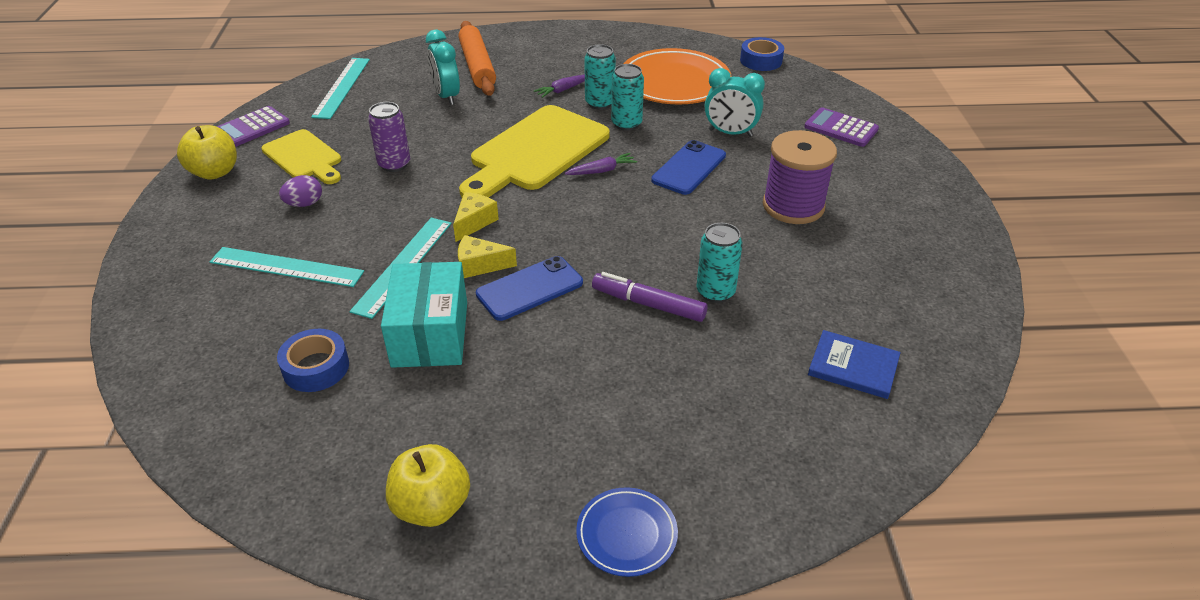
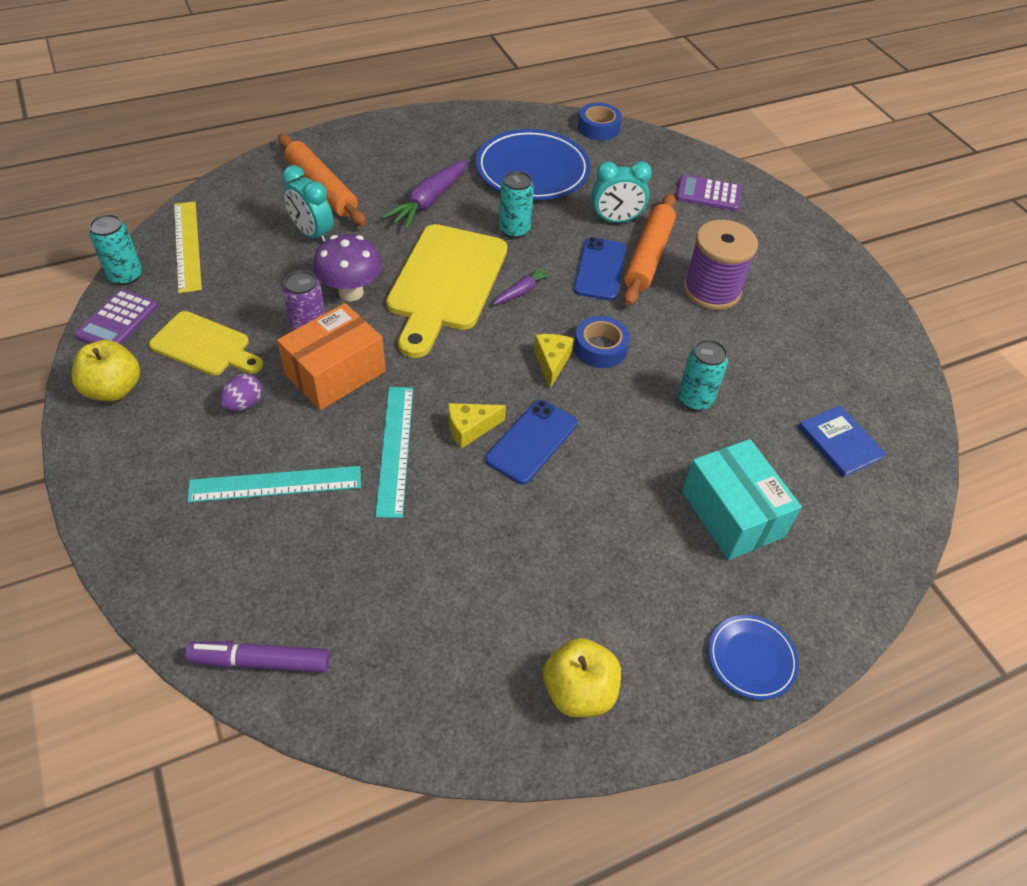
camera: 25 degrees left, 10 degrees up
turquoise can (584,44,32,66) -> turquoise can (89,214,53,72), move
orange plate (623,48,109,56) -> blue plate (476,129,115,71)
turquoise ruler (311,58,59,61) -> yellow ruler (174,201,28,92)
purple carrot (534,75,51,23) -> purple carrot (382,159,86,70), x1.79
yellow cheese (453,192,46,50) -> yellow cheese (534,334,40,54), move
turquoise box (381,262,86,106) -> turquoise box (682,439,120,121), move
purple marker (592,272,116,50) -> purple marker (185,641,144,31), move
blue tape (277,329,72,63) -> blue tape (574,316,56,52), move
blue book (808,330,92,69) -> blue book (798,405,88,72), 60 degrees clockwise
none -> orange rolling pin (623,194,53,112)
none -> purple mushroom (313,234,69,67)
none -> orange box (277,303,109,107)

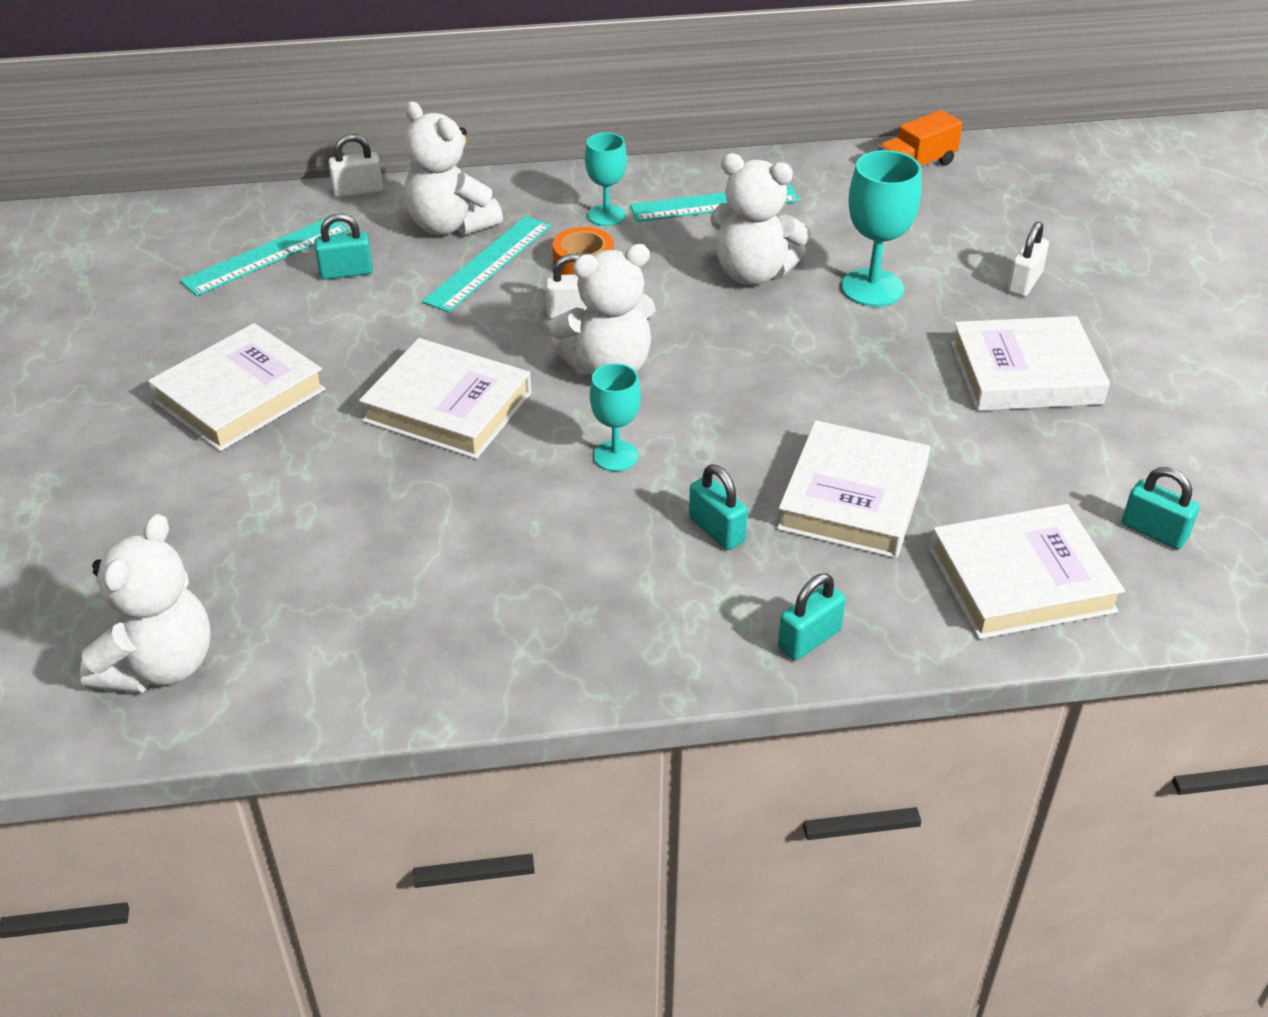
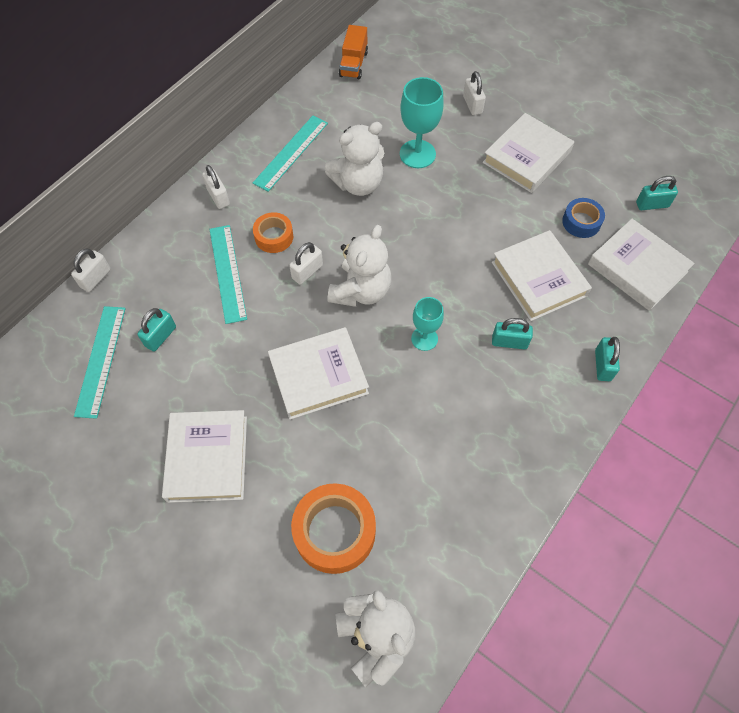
camera: 45 degrees left, 20 degrees up
white teddy bear (404,101,99,135) -> none
turquoise goblet (585,132,42,94) -> none
white book (929,504,196,135) -> white book (588,219,107,92), 75 degrees counterclockwise
none -> white padlock (202,165,28,44)
none -> blue tape (562,198,43,40)
none -> orange tape (291,483,85,91)

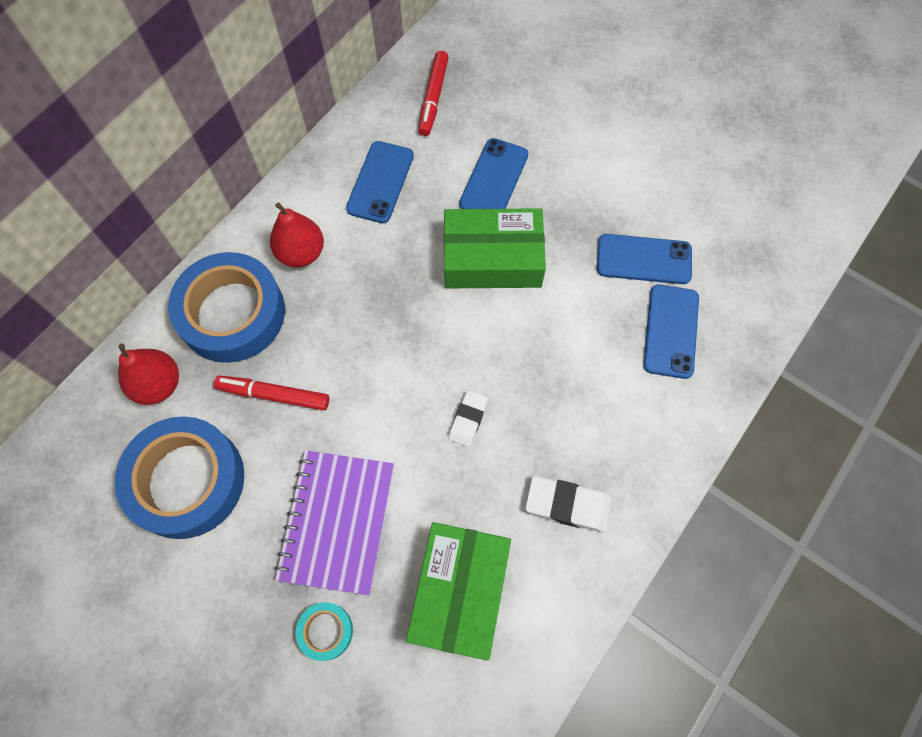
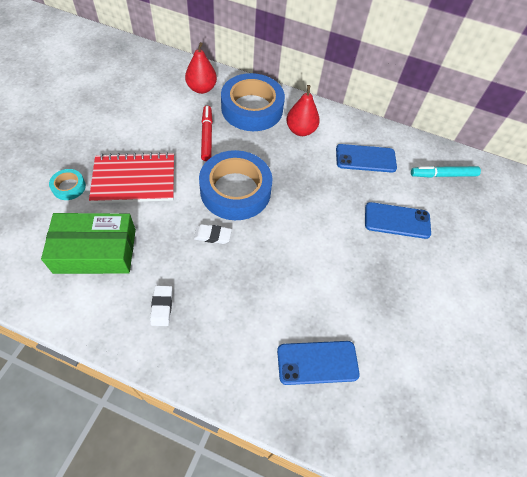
camera: 70 degrees right, 10 degrees down
red marker (418,51,31,85) -> turquoise marker (411,166,70,12)
green box (444,208,102,80) -> none
blue phone (597,234,95,50) -> none
blue tape (115,416,129,123) -> blue tape (199,150,73,70), move
purple notebook (275,450,119,145) -> red notebook (89,152,85,51)
white eraser (525,476,87,56) -> white eraser (150,286,23,40), x0.66

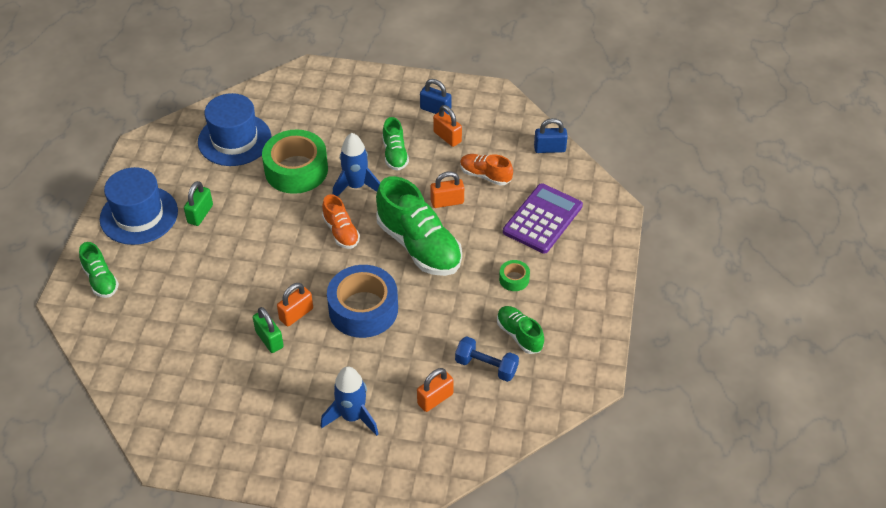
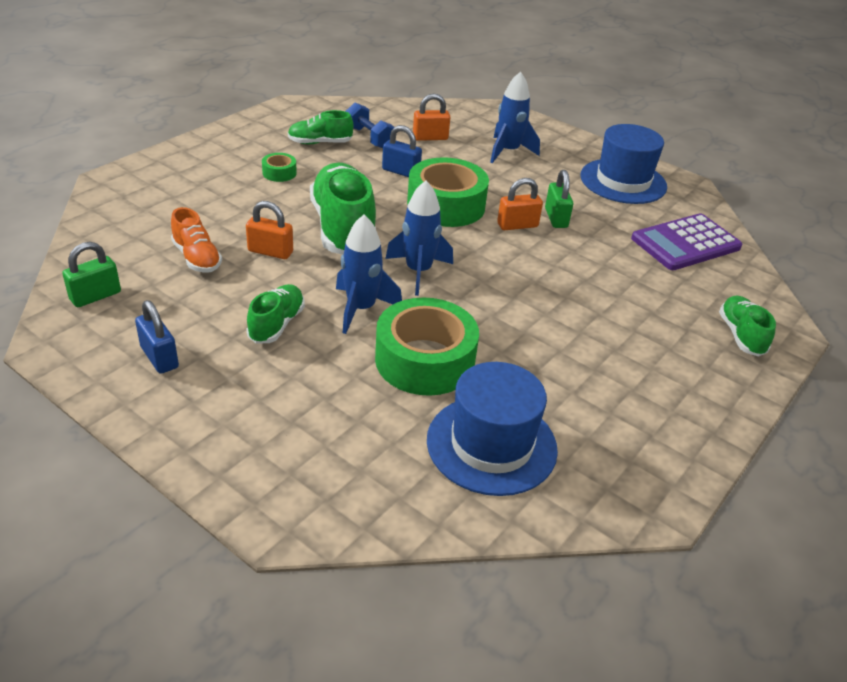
camera: 155 degrees left, 10 degrees down
orange padlock (433,105,29,42) -> none
blue padlock (534,118,34,35) -> blue padlock (382,125,40,52), move
blue hat (100,167,78,78) -> blue hat (580,124,87,80), move
green padlock (184,181,29,45) -> green padlock (62,242,59,65), move
purple calculator (503,183,80,71) -> purple calculator (631,213,111,57), move
orange shoe (322,194,38,55) -> blue rocket (385,181,68,115)
blue tape (327,265,71,73) -> green tape (407,157,82,70)
green shoe (497,306,47,48) -> green shoe (288,110,65,34), 90 degrees clockwise

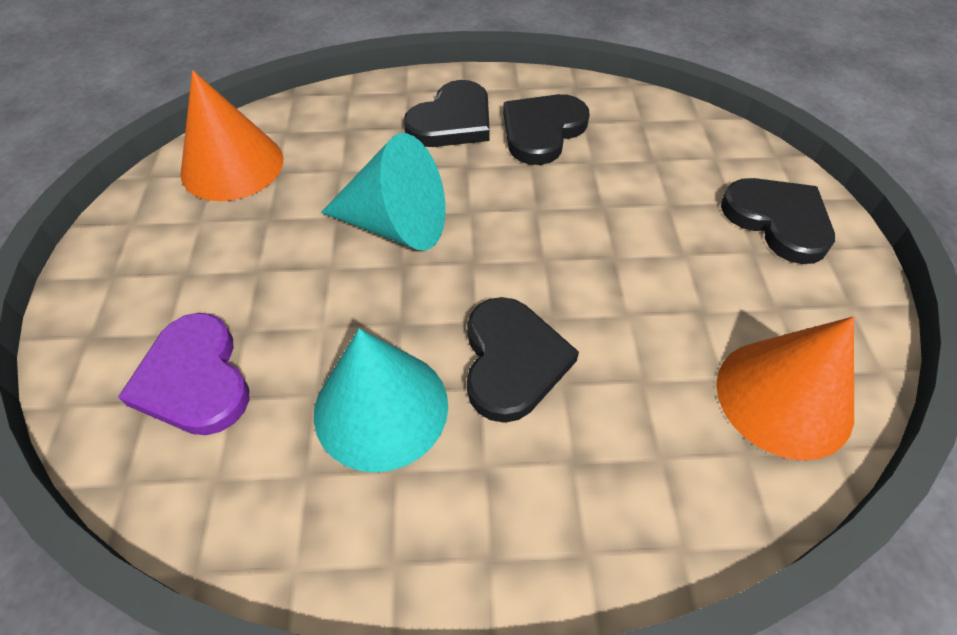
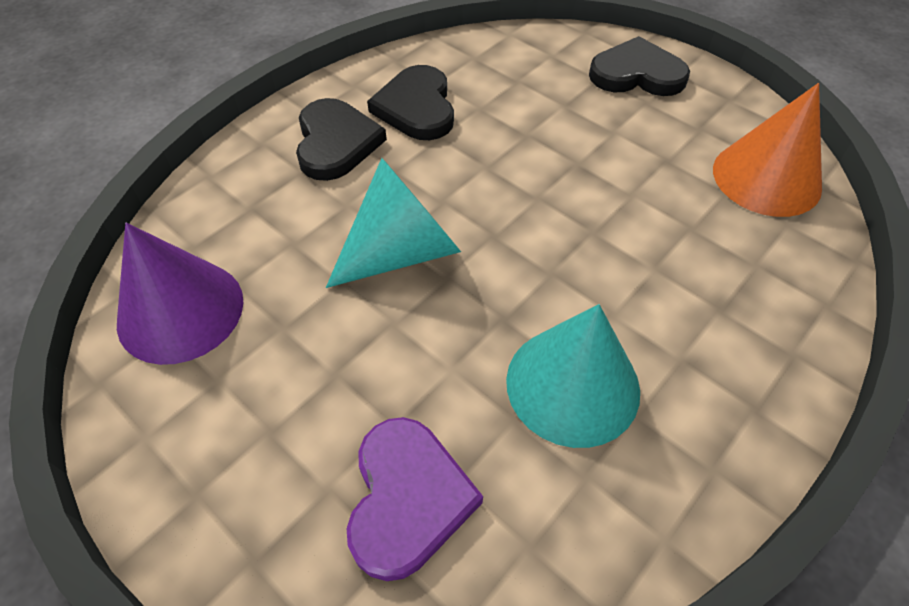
camera: 45 degrees left, 0 degrees up
orange cone (180,70,103,131) -> purple cone (117,223,126,142)
black heart (467,297,112,126) -> none
purple heart (118,313,131,122) -> purple heart (347,417,136,164), 105 degrees counterclockwise

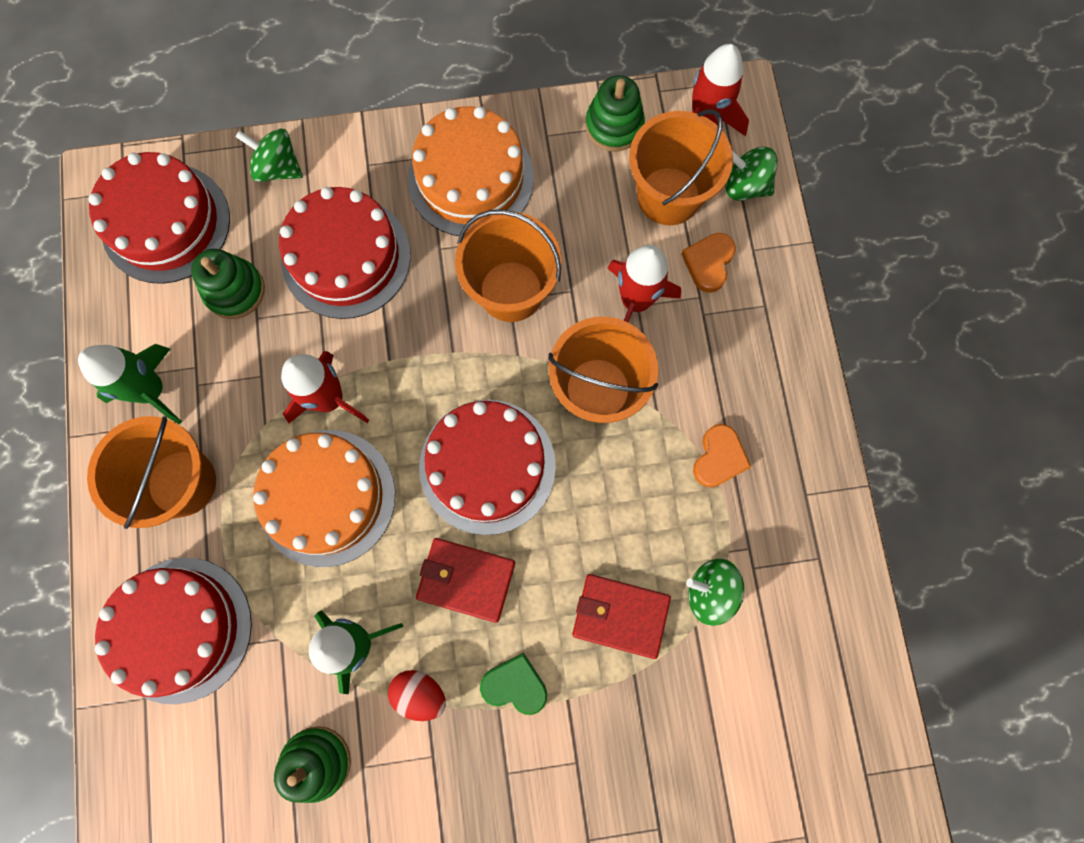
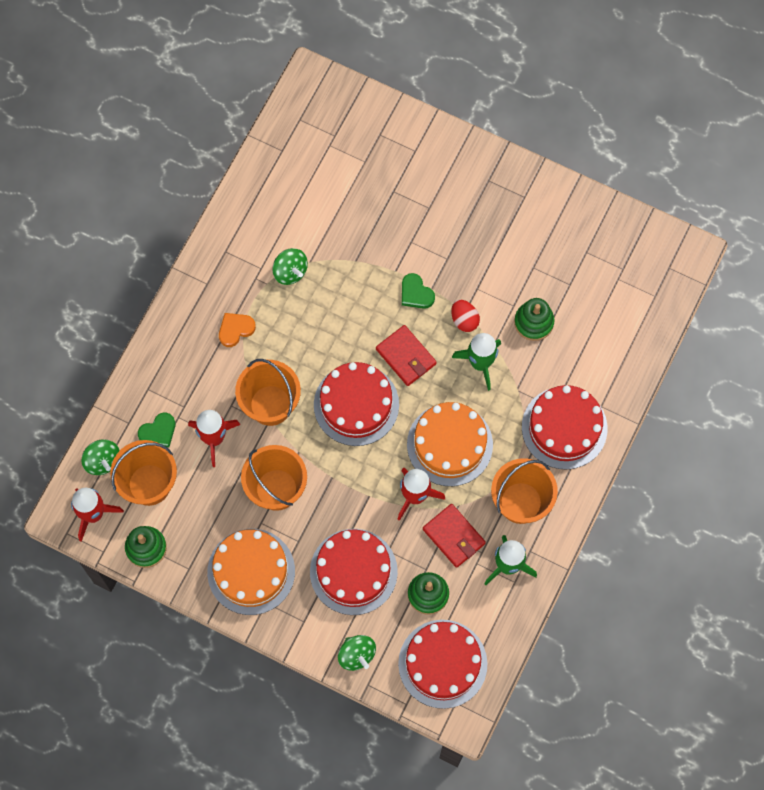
camera: 145 degrees left, 5 degrees down
orange heart (681,233,55,60) -> green heart (138,413,37,34)
red wallet (572,574,99,85) -> red wallet (423,504,63,64), move

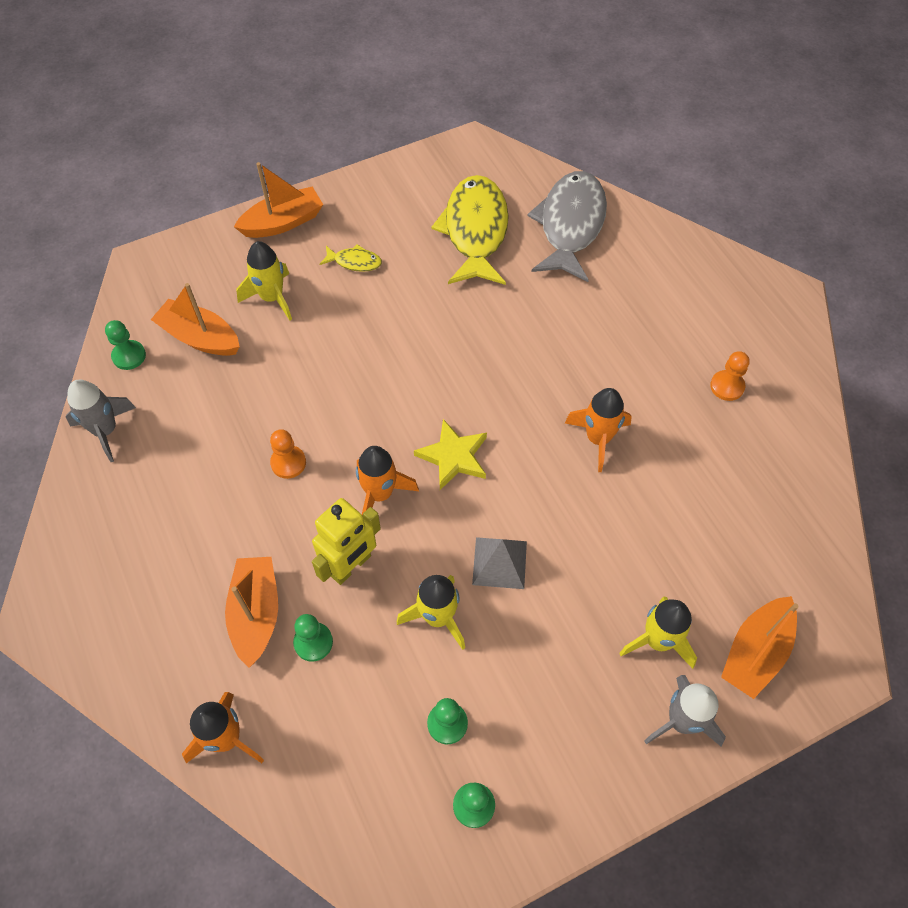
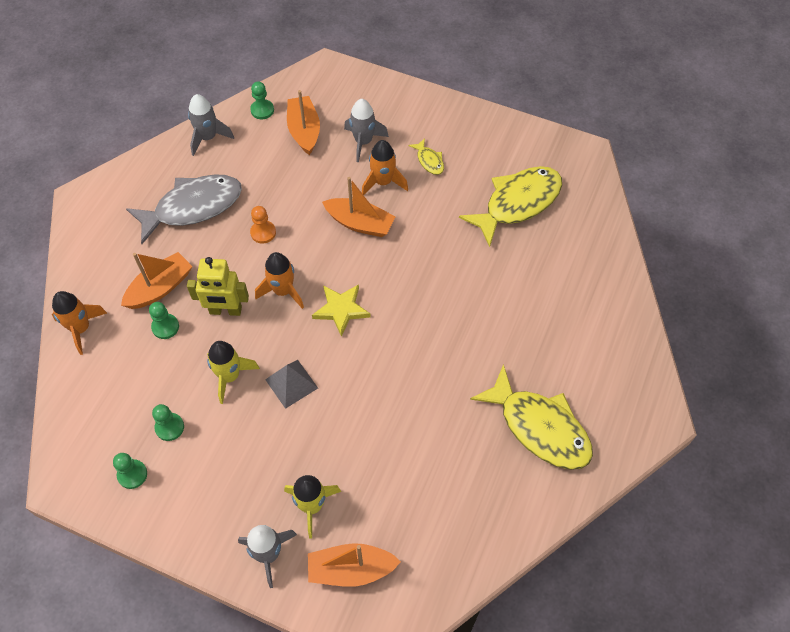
camera: 50 degrees right, 0 degrees up
orange boat (234,162,89,76) -> orange boat (322,177,73,60), move
grey fish (527,171,80,111) -> grey fish (126,174,116,70), move
yellow rocket (236,241,56,79) -> grey rocket (344,99,45,63)
orange pawn (710,351,40,50) -> yellow fish (470,364,123,106)
orange rocket (565,388,67,84) -> orange rocket (362,140,46,55), move

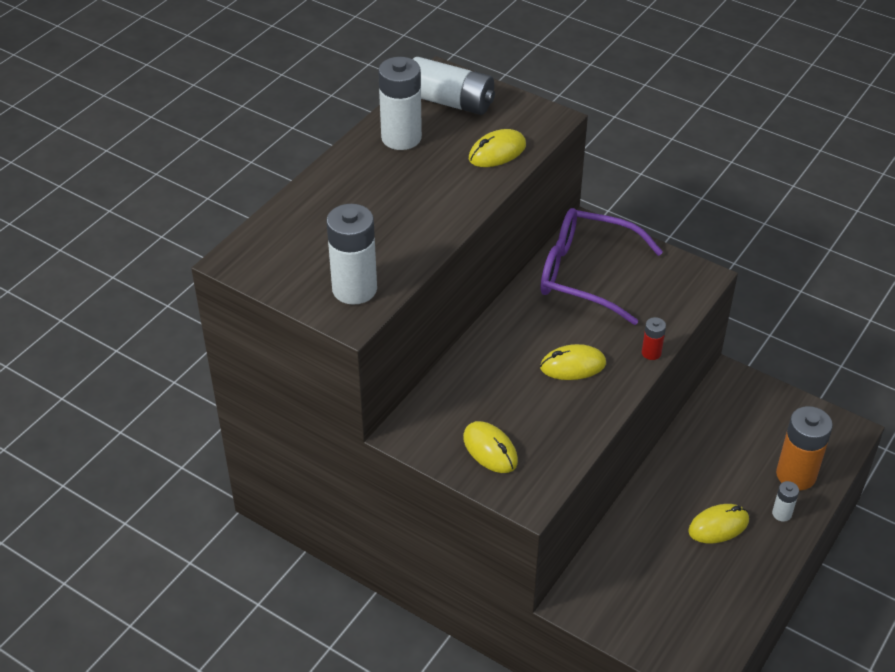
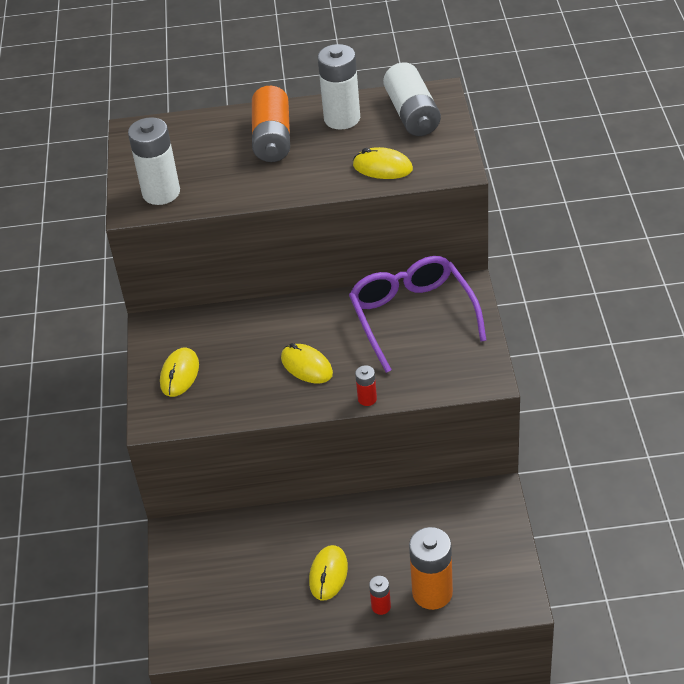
camera: 55 degrees right, 0 degrees up
white battery (772,481,27,41) -> red battery (369,576,22,39)
yellow mouse (688,504,61,39) -> yellow mouse (309,545,39,56), 75 degrees clockwise
none -> orange battery (252,86,38,76)

